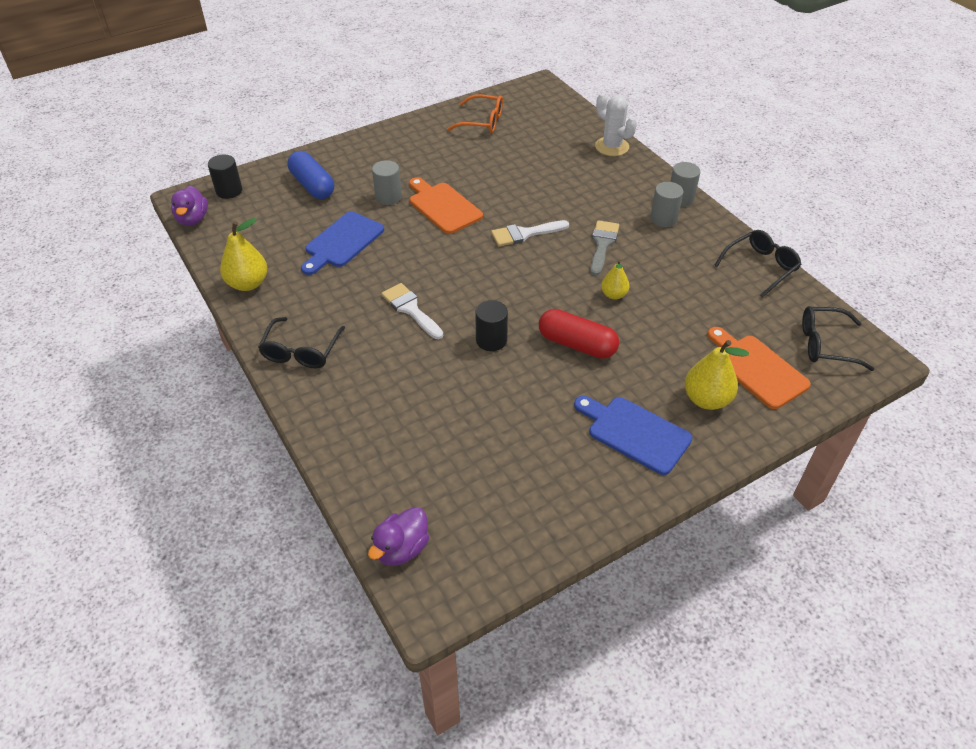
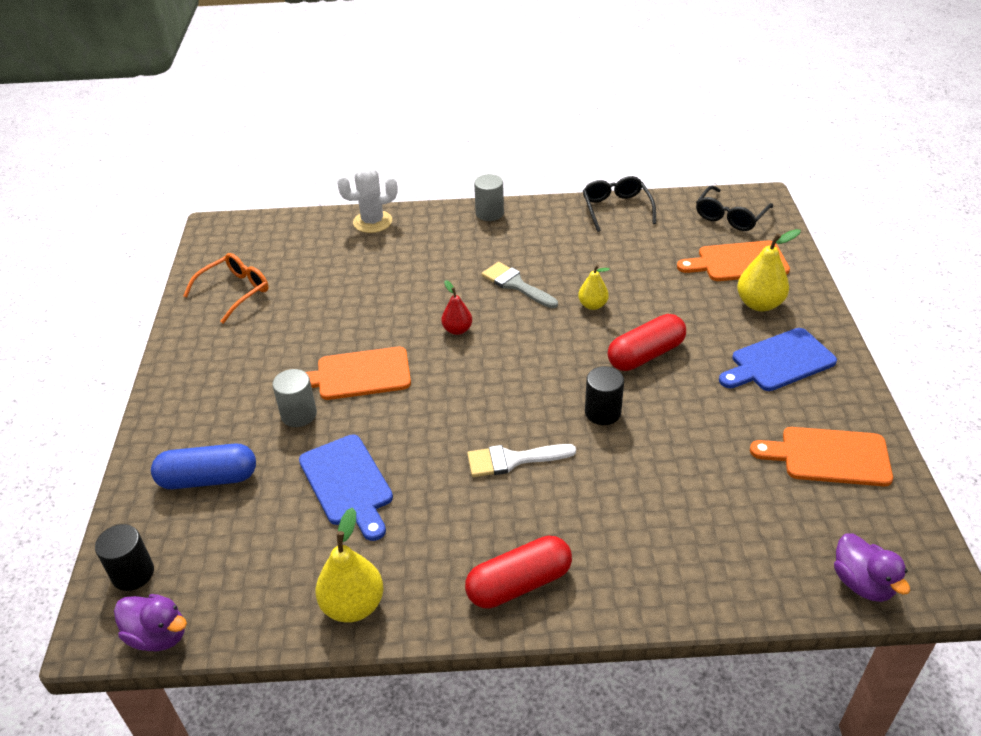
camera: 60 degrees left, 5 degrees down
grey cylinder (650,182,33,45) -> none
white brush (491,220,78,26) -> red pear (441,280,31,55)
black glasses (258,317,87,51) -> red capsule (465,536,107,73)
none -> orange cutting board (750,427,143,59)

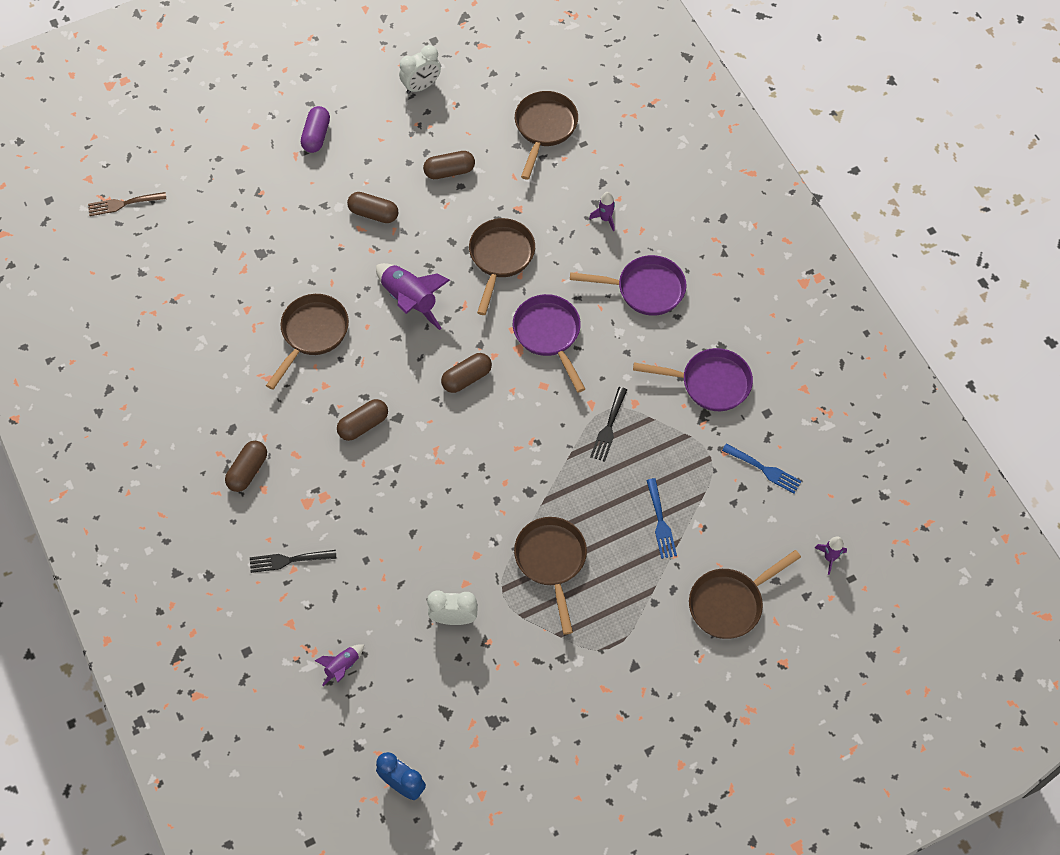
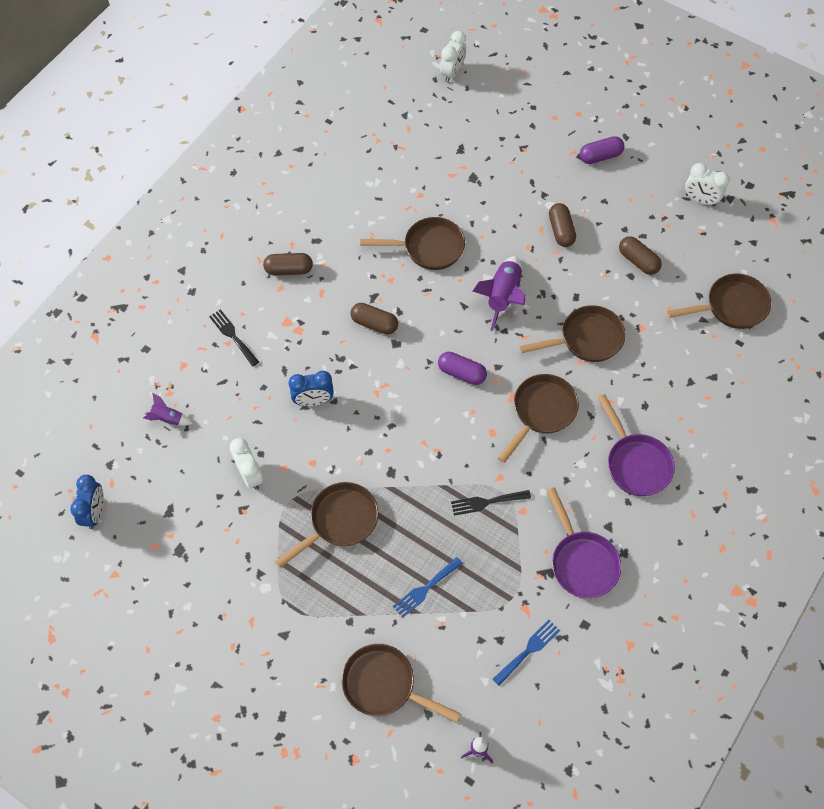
camera: 60 degrees right, 0 degrees up
brown fork (88,192,78,24) -> white clock (440,31,26,52)
purple rocket (589,192,26,40) -> none
purple pan (513,294,72,99) -> brown pan (498,374,81,89)
brown capsule (441,353,51,40) -> purple capsule (438,352,49,33)
blue fork (722,443,80,51) -> blue fork (493,620,67,66), 135 degrees counterclockwise
none -> blue clock (289,371,45,35)

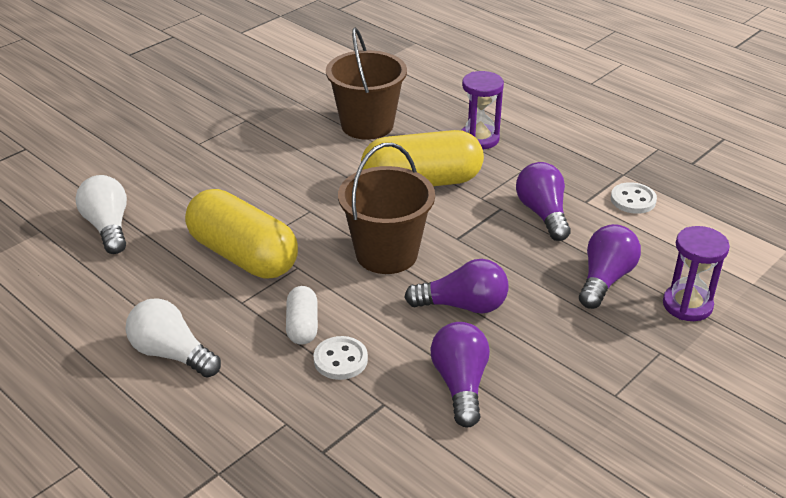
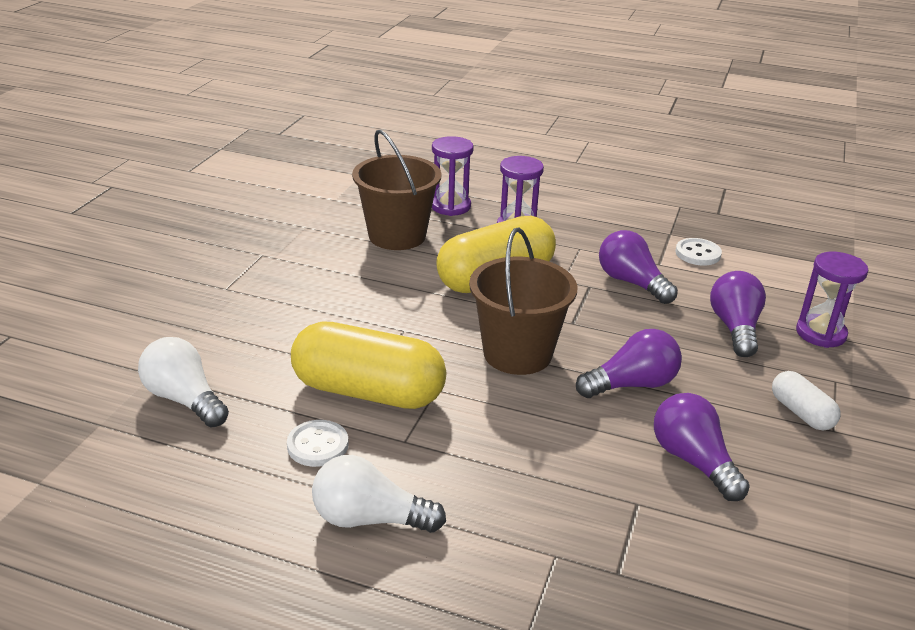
camera: 25 degrees left, 5 degrees down
white capsule (286,286,32,59) -> white capsule (772,371,69,60), move
white button (314,336,54,44) -> white button (287,420,62,47), move
none -> purple hourglass (432,136,42,80)

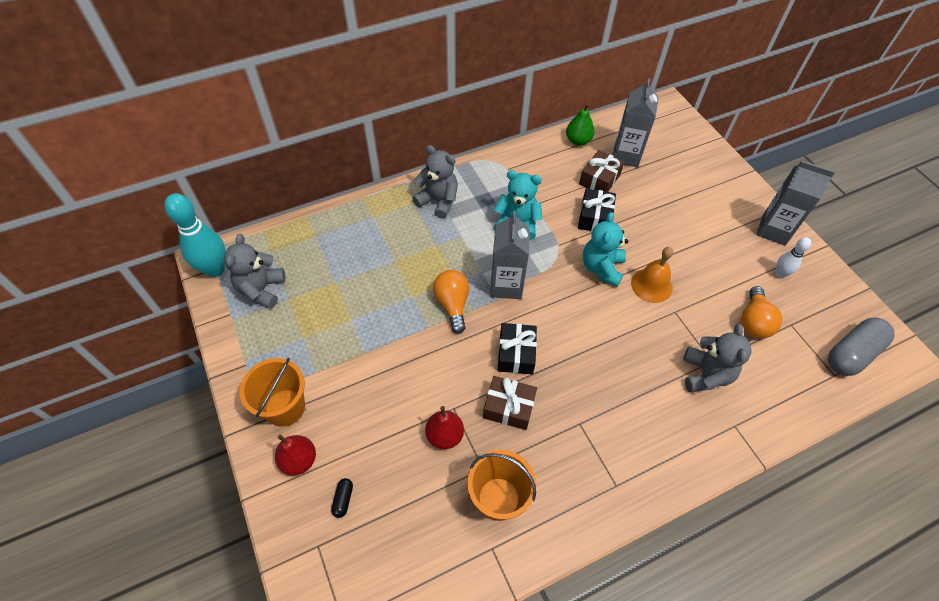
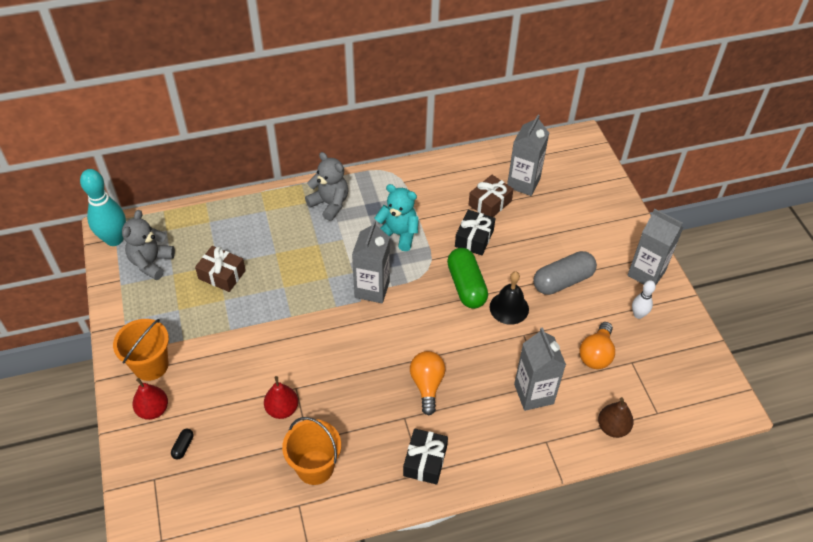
camera: 10 degrees right, 5 degrees down
green pear (566,103,29,43) -> none
turquoise teddy bear (583,212,45,75) -> green capsule (447,248,41,61)
orange bell (631,247,42,56) -> black bell (489,271,40,54)
orange light bulb (433,270,36,64) -> orange light bulb (410,351,35,64), move
grey capsule (828,317,67,59) -> grey capsule (533,251,64,44), move
black gift (498,323,39,51) -> black gift (403,428,45,57), move
grey teddy bear (683,324,69,68) -> grey carton (514,327,52,84)
brown gift (483,376,54,54) -> brown gift (195,246,51,46), move
none -> brown pear (598,397,36,41)

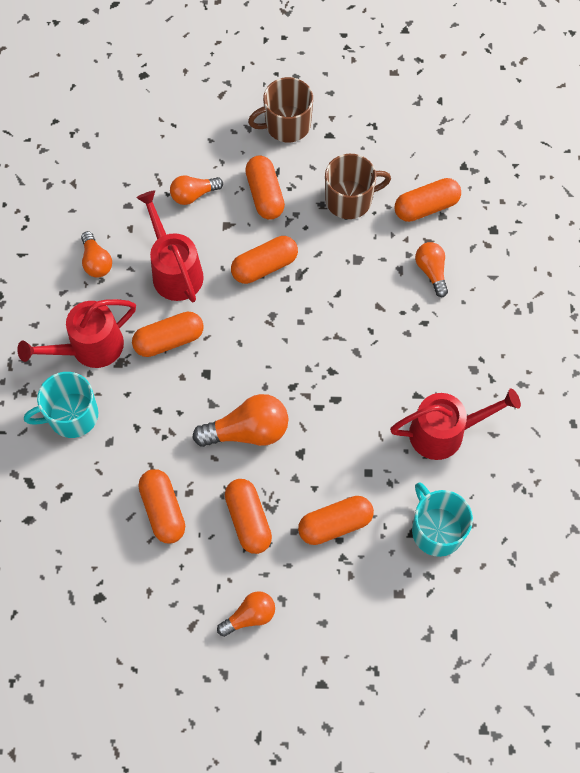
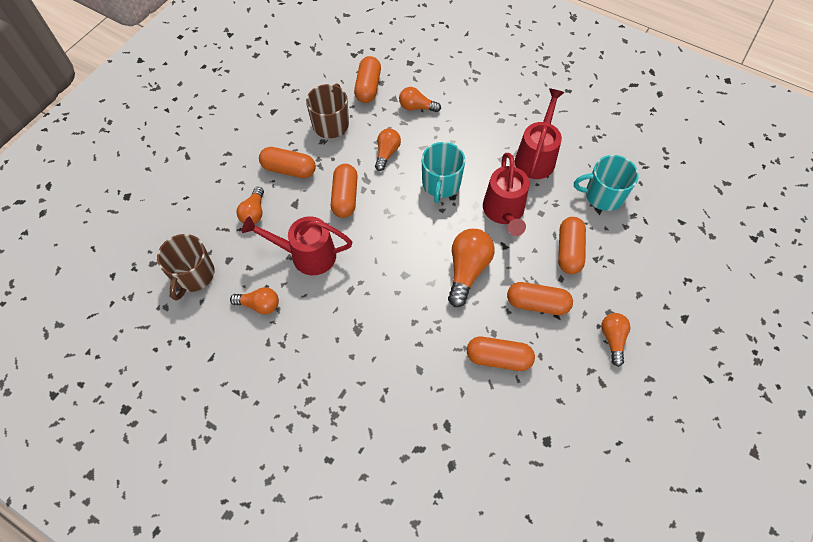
camera: 60 degrees left, 5 degrees down
brown mug (248,77,65,65) -> brown mug (157,234,57,67), move
red watering can (17,299,119,69) -> red watering can (483,153,46,83), move
orange capsule (132,312,72,45) -> none
turquoise mug (24,372,74,66) -> turquoise mug (422,142,43,61), move
none -> orange light bulb (375,128,26,43)

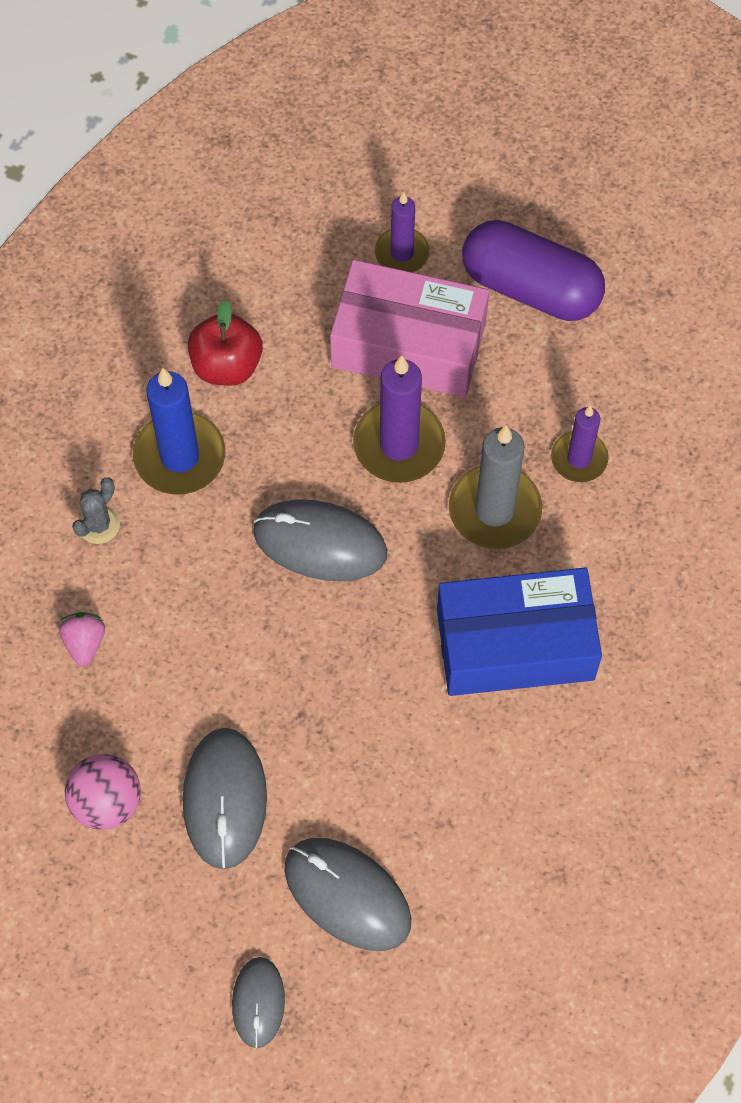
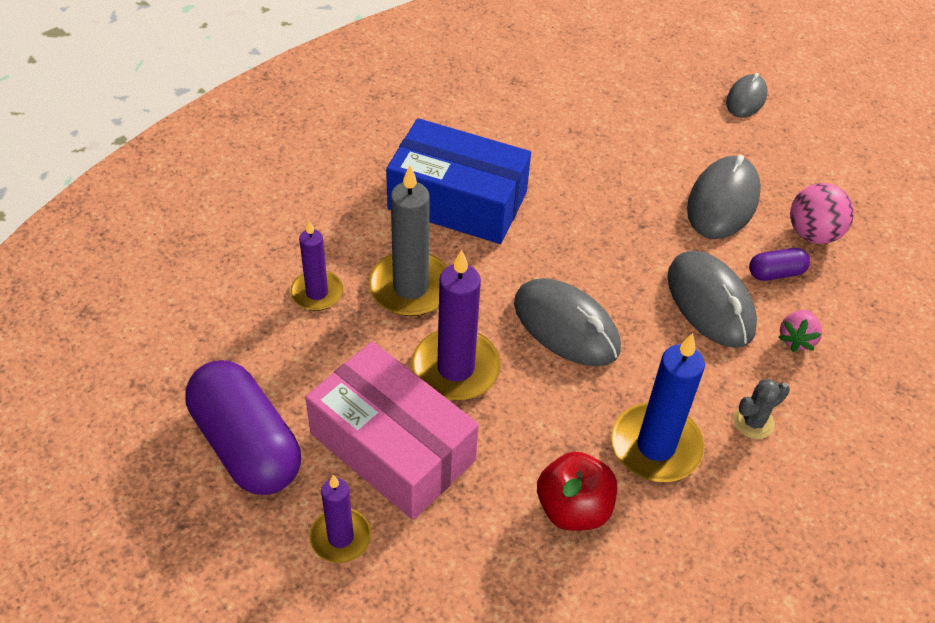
camera: 155 degrees left, 15 degrees down
grey mouse (284,838,127,113) -> grey mouse (667,251,90,97), move
none -> purple capsule (749,248,61,33)

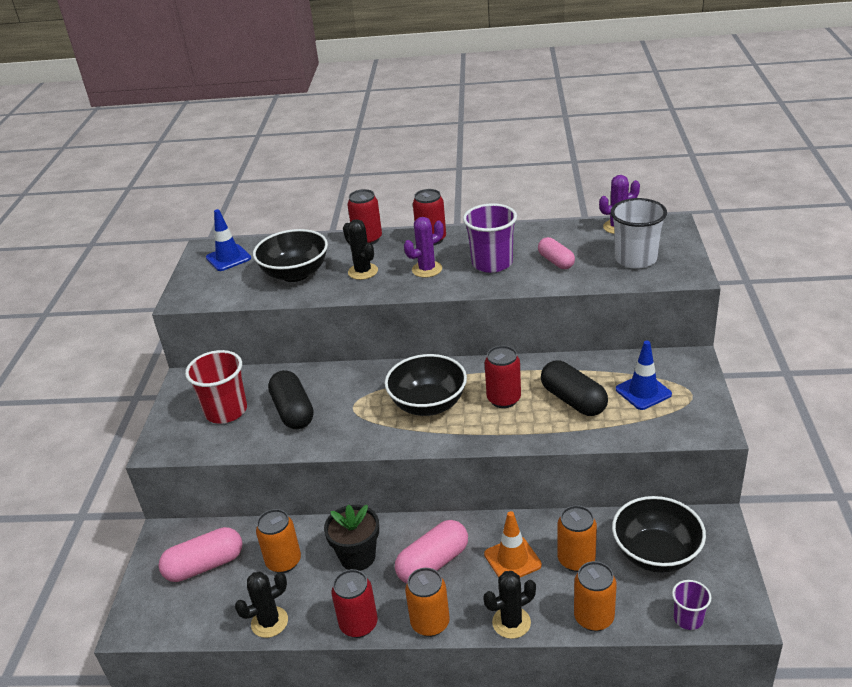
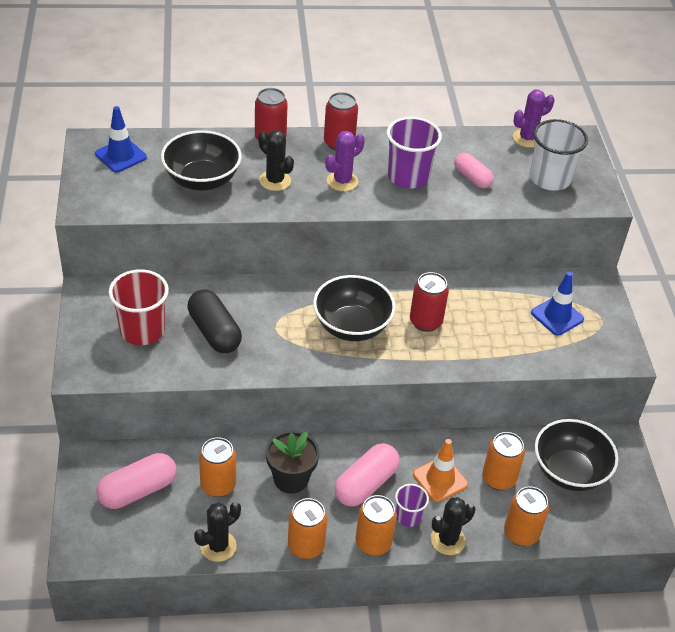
camera: 15 degrees left, 10 degrees up
black capsule (541,361,67,55) -> none
red can (331,569,47,69) -> orange can (288,498,39,61)
purple cup (672,580,39,50) -> purple cup (395,484,34,43), move

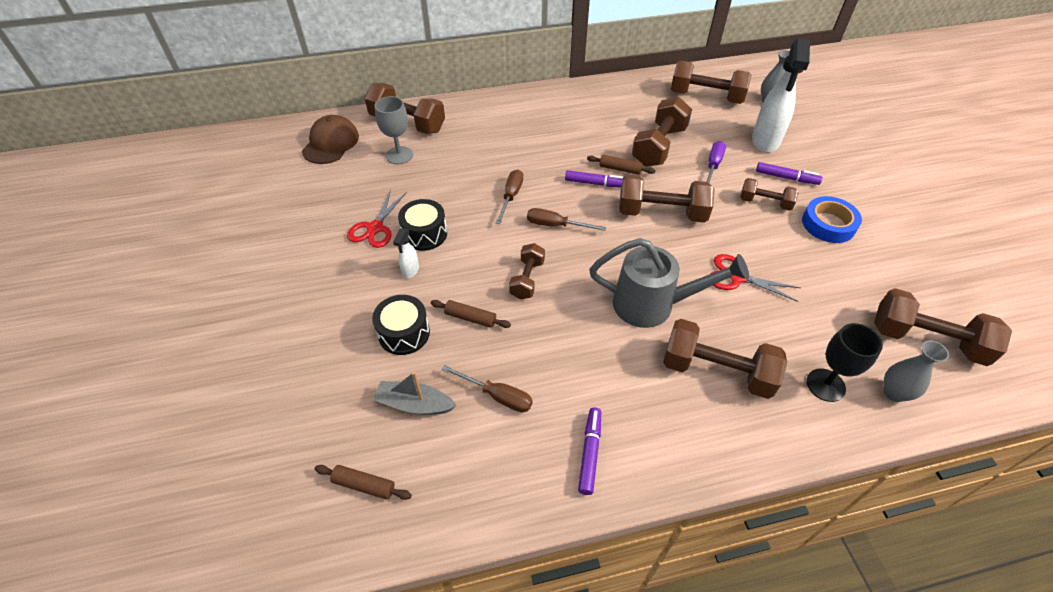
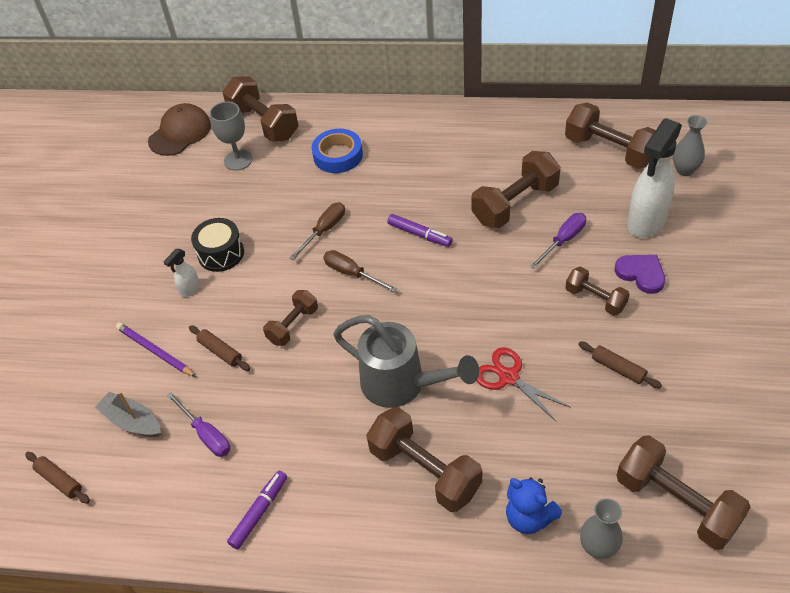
camera: 25 degrees right, 0 degrees up
brown rolling pin (587,155,69,20) -> brown rolling pin (578,342,84,46), move
purple marker (756,162,67,23) -> purple heart (615,255,50,39)
brown dumbbell (619,174,96,49) -> none
red scissors (347,190,60,58) -> none
blue tape (802,196,60,47) -> blue tape (312,129,51,44), move
black drum (372,295,58,60) -> purple pencil (116,322,80,55)
black goblet (806,323,77,79) -> blue teddy bear (506,477,56,57)
brown screwdriver (442,365,91,47) -> purple screwdriver (167,392,63,65)

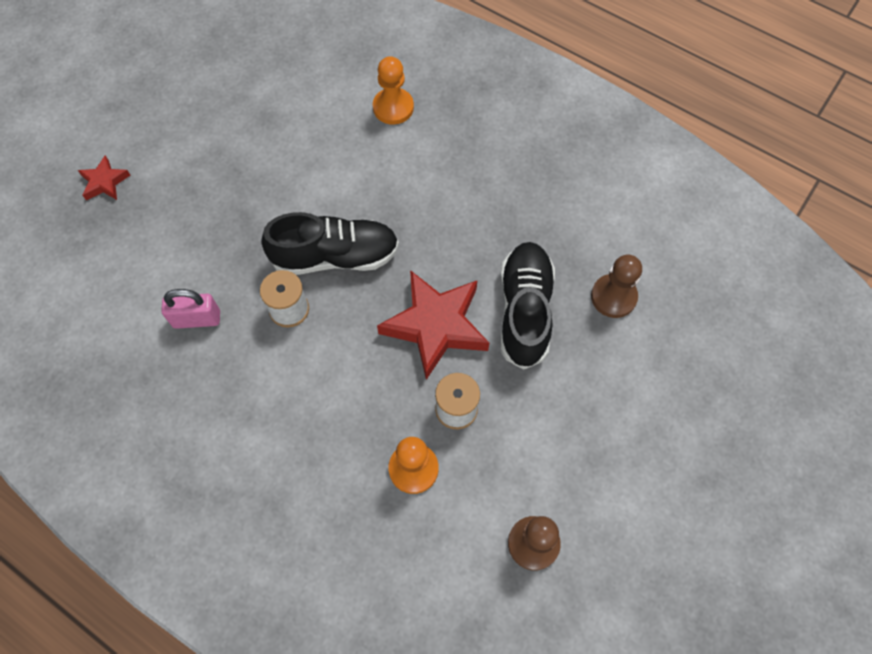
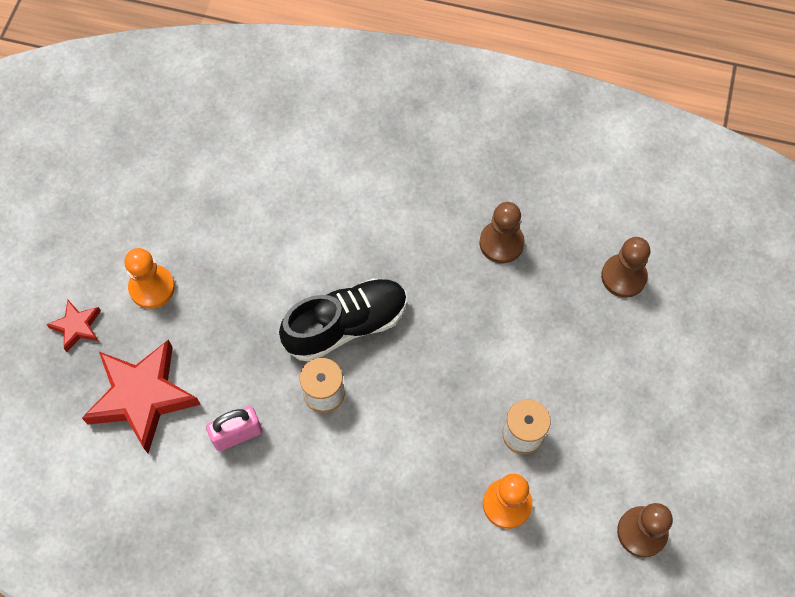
camera: 20 degrees left, 0 degrees up
orange pawn (373,56,41,69) -> orange pawn (125,248,50,61), move
black shoe (500,242,55,127) -> none
red star (377,270,112,110) -> red star (82,340,119,113), move
none -> brown pawn (480,202,45,61)

